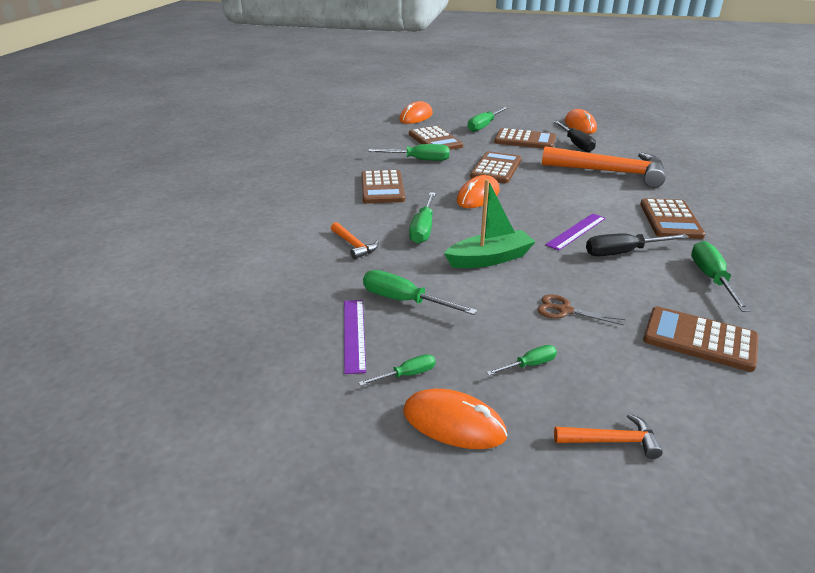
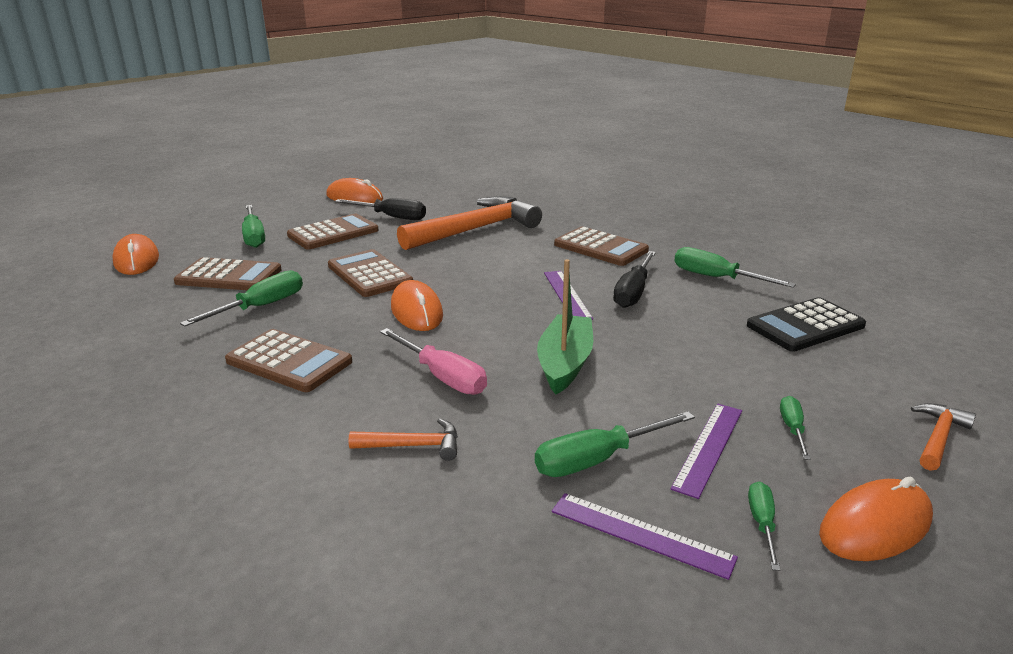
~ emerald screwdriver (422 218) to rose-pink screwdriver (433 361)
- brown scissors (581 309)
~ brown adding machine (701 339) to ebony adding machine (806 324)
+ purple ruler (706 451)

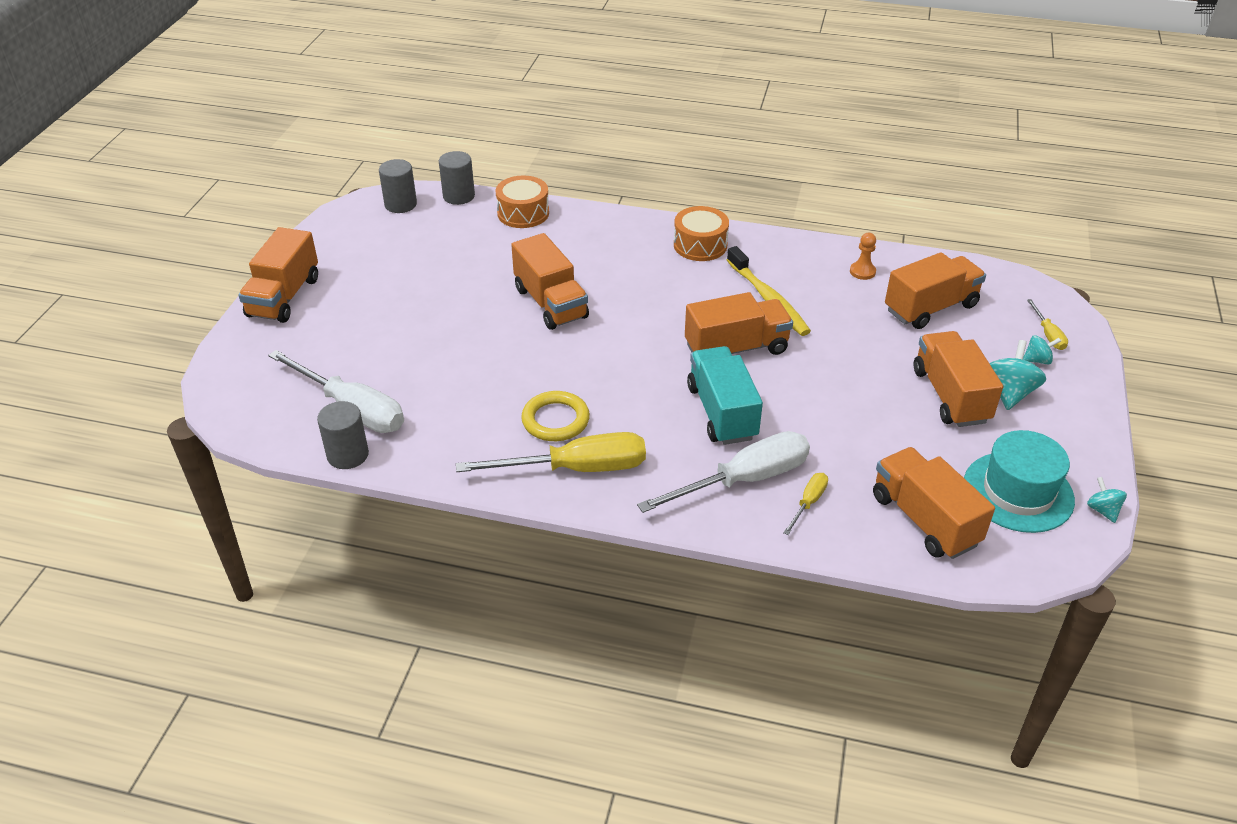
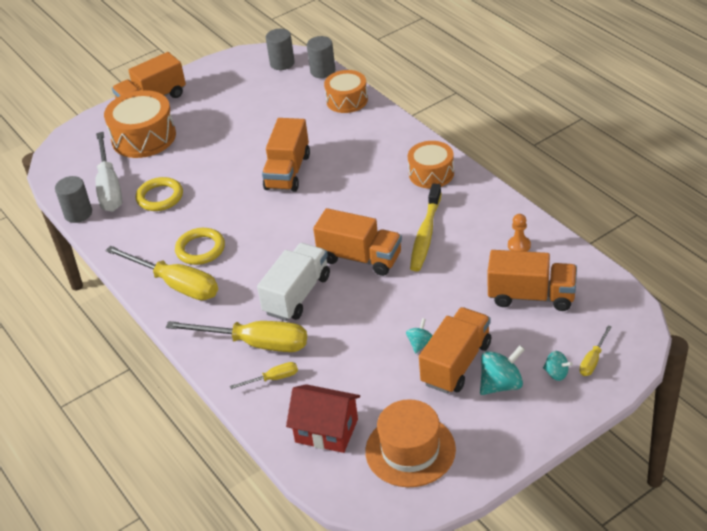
~ aqua lorry (725 395) to white lorry (293 282)
~ aqua tall hat (1019 481) to orange-coloured tall hat (410 443)
~ white screwdriver (723 472) to yellow screwdriver (236 336)
~ orange-coloured lorry (934 503) to crimson toy house (323 418)
~ aqua whirligig (1107 500) to (419 336)
+ orange-coloured drum (140 124)
+ yellow torus (159 194)

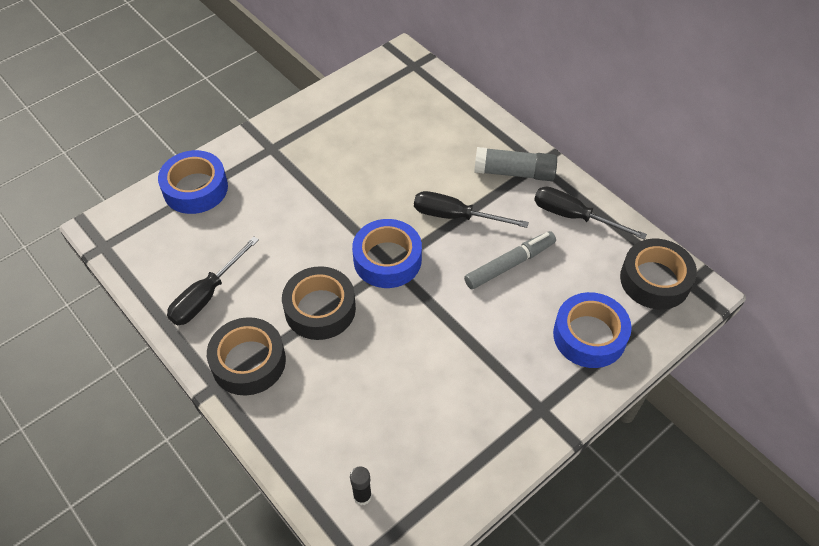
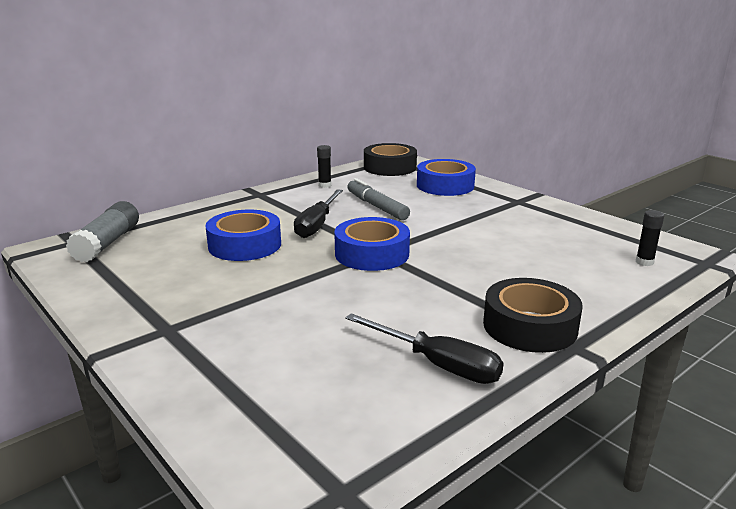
~ grey stick of glue (515 164) to (102 231)
~ royal blue roll of tape (193 182) to (243 235)
~ ebony screwdriver (590 213) to ebony stick of glue (324 166)
- ebony roll of tape (319 303)

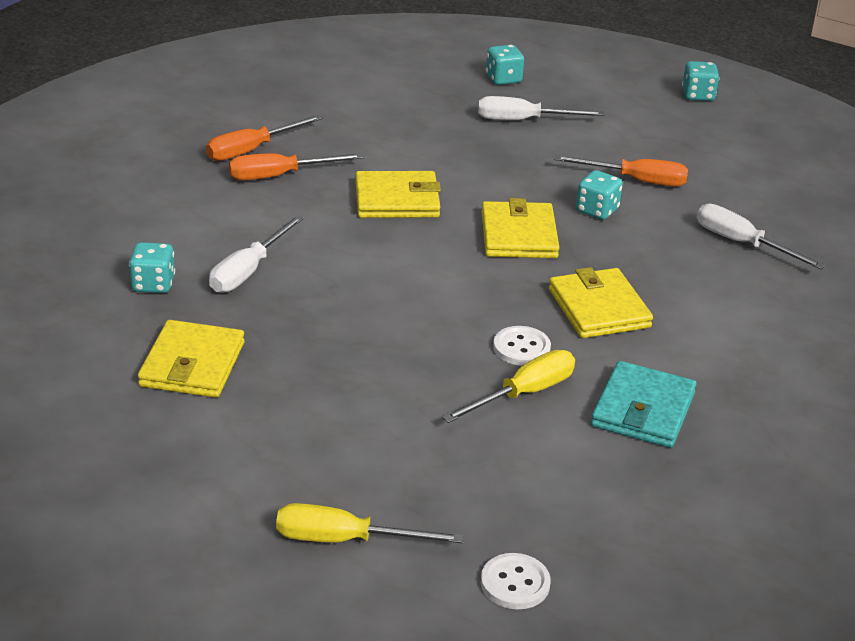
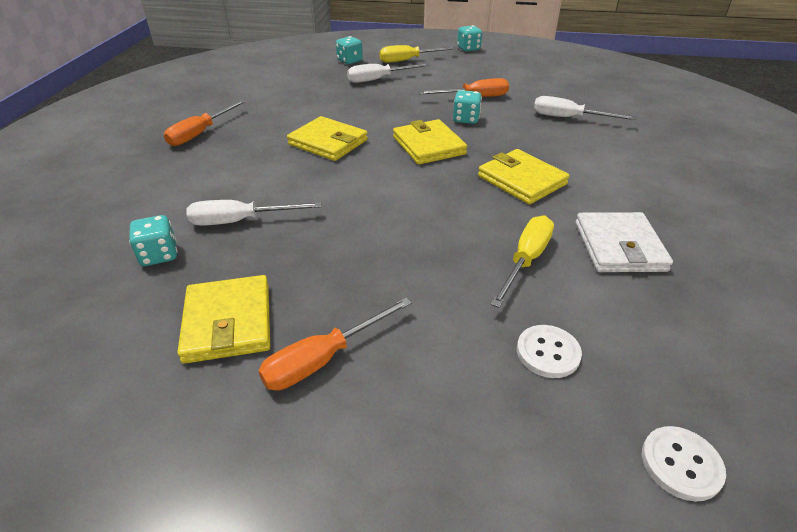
~ orange-coloured screwdriver (296 166) to (335 343)
~ yellow wallet (398 194) = (327 138) 60 degrees clockwise
~ white screwdriver (256 254) = (254 213) 75 degrees clockwise
~ white sewing button (522 346) to (549 351)
~ aqua wallet (644 404) to white wallet (624 242)
~ yellow screwdriver (370 523) to (417 54)

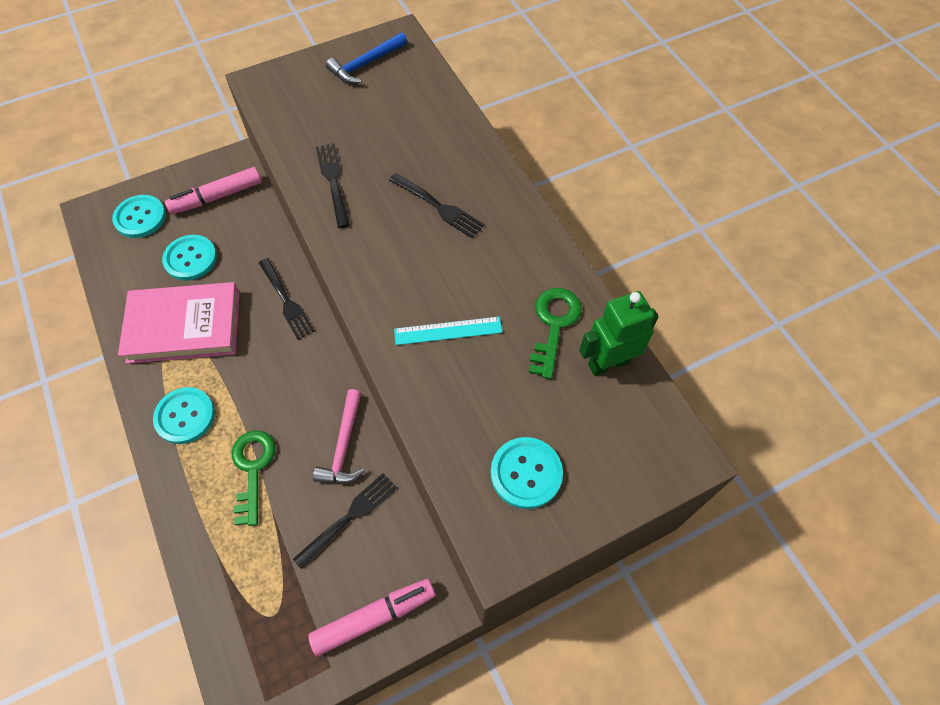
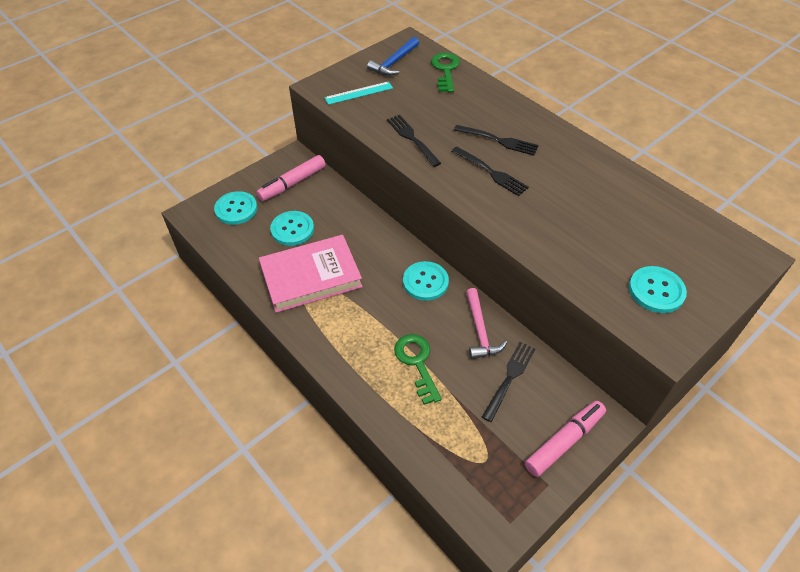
~ ebony fork (286 299) to (490 171)
~ emerald latchkey (555 333) to (445 72)
- emerald toy robot (619 333)
~ aqua ruler (448 331) to (358 93)
~ aqua sewing button (184 415) to (426 281)

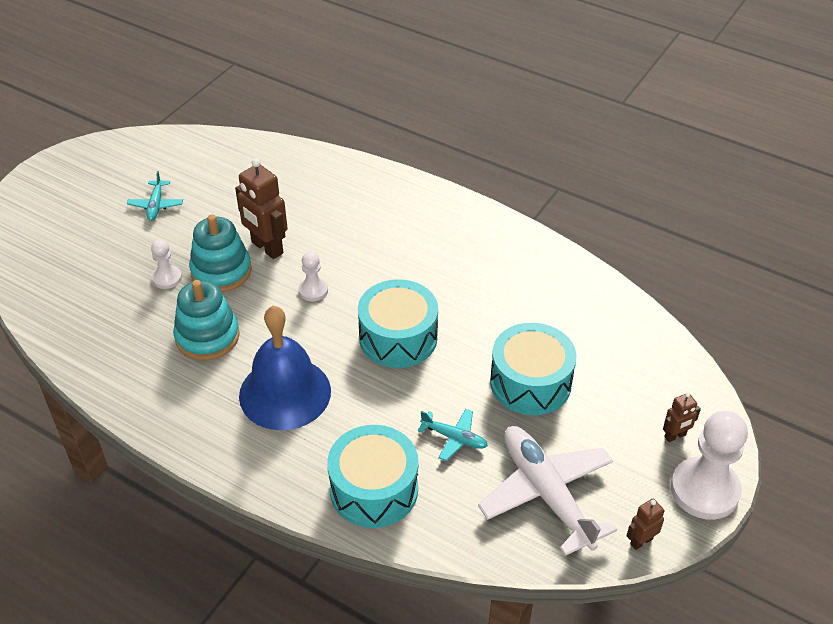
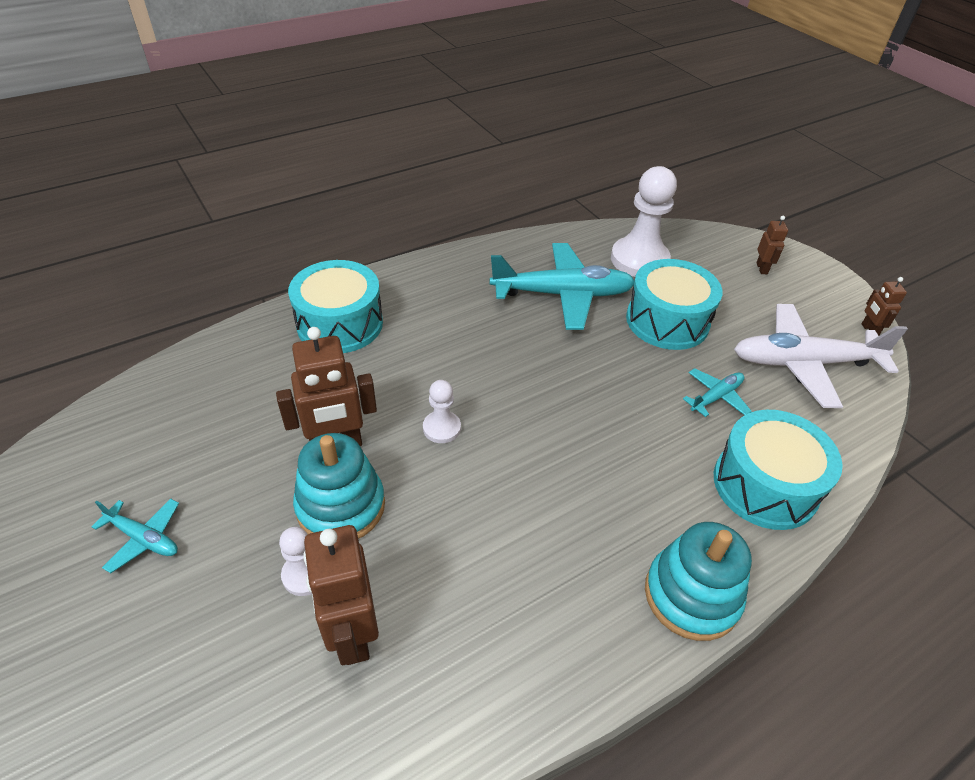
~ aqua drum (398 323) to (335 306)
~ aqua stacking rings (206 320) to (698 581)
- royal blue school bell (285 368)
~ white pawn (709 465) to (644 221)
+ aqua aeroplane (562 286)
+ brown toy robot (341 595)

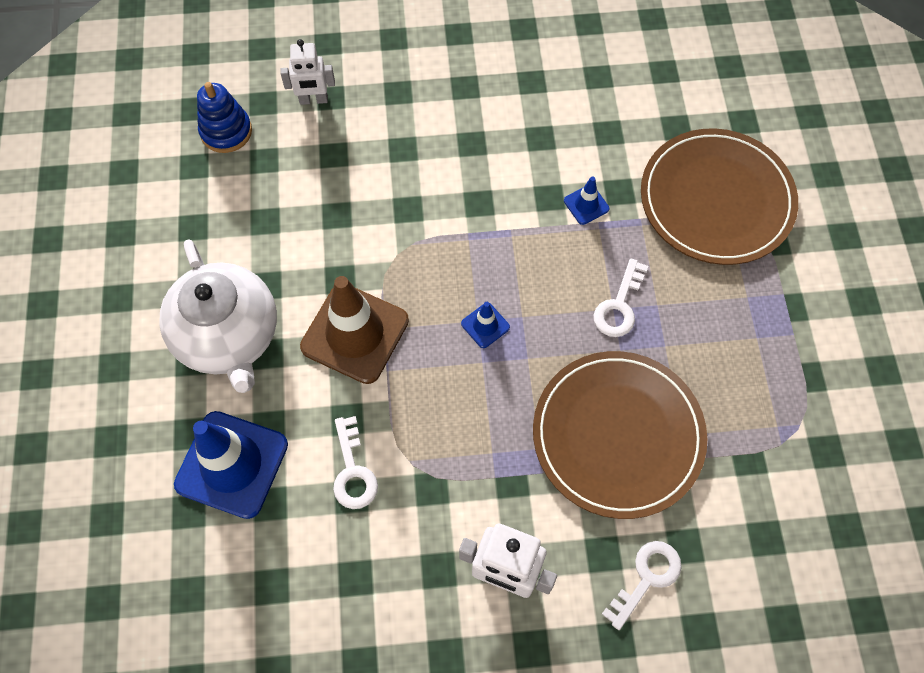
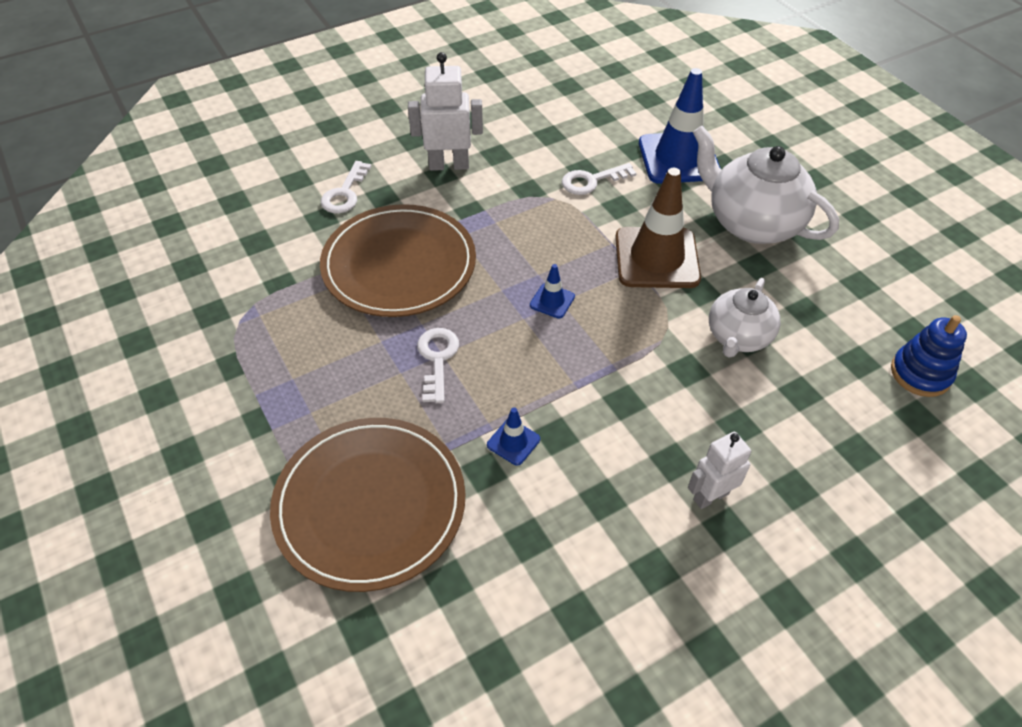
~ white toy robot (307 72) to (720 470)
~ white latchkey (355 462) = (599 179) 75 degrees counterclockwise
+ white teapot (745 318)

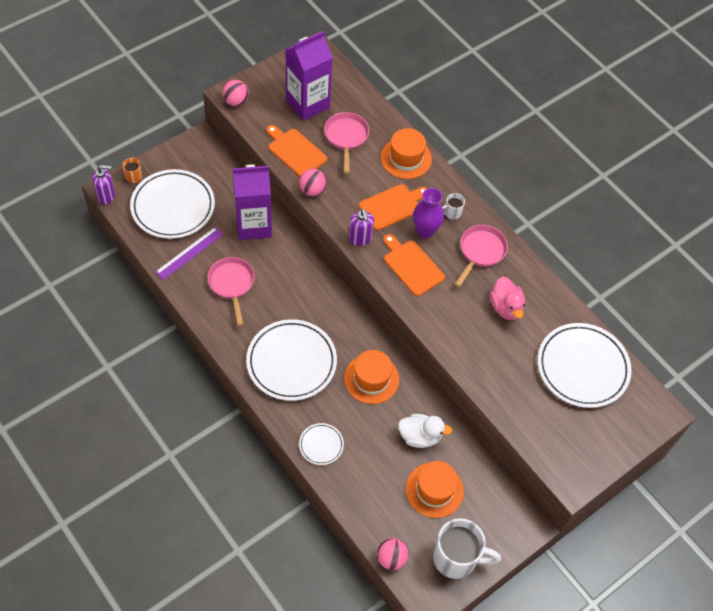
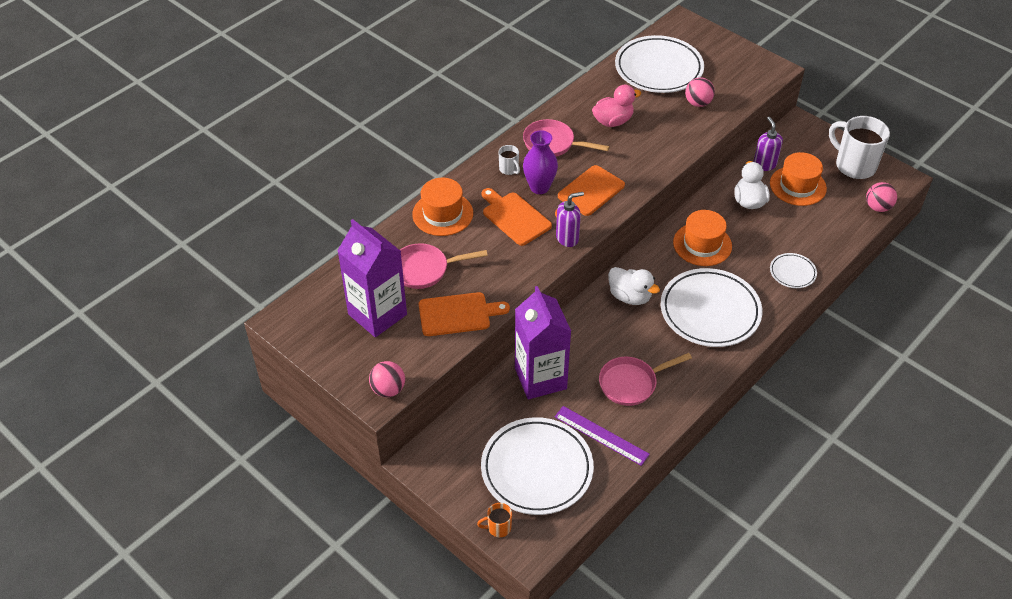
~ orange-coloured chopping board (296 151) = (464 314) 135 degrees counterclockwise
~ purple soap pump (103 185) to (768 144)
~ rose-pink ball (313 182) to (700 92)
~ white tea mug (467 548) = (859 147) 45 degrees counterclockwise
+ white toy duck (634 286)

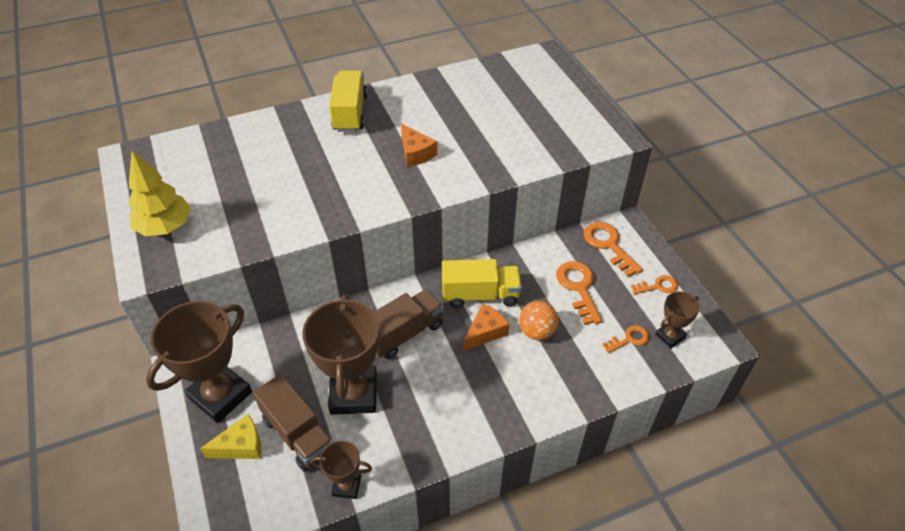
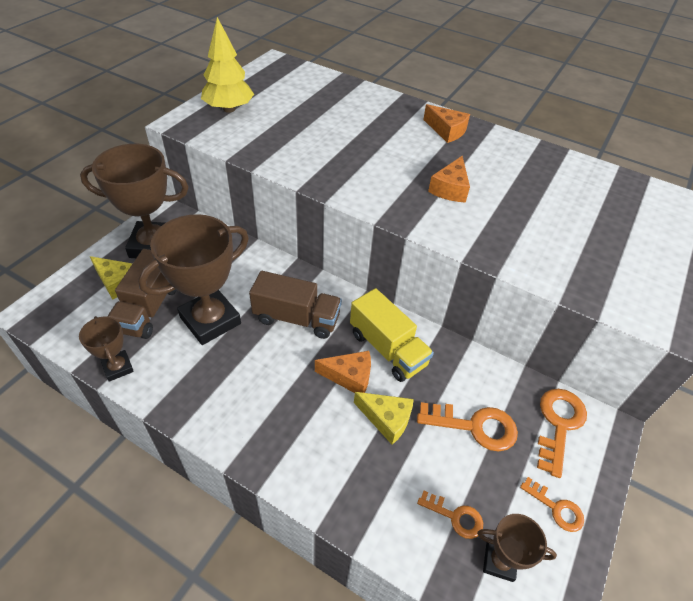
~ yellow lorry (348 101) to orange-coloured piece of cheese (446 123)
~ orange-coloured latchkey (579 293) = (467 427) 60 degrees clockwise
~ orange-coloured ball (538 320) to yellow piece of cheese (384 418)

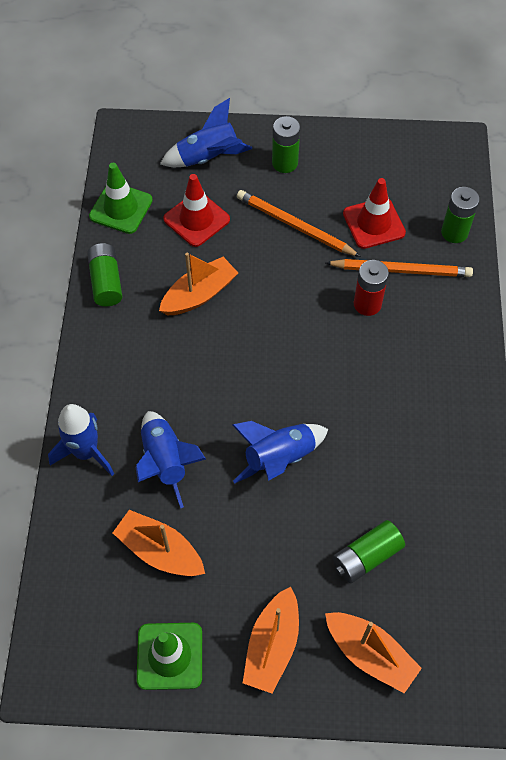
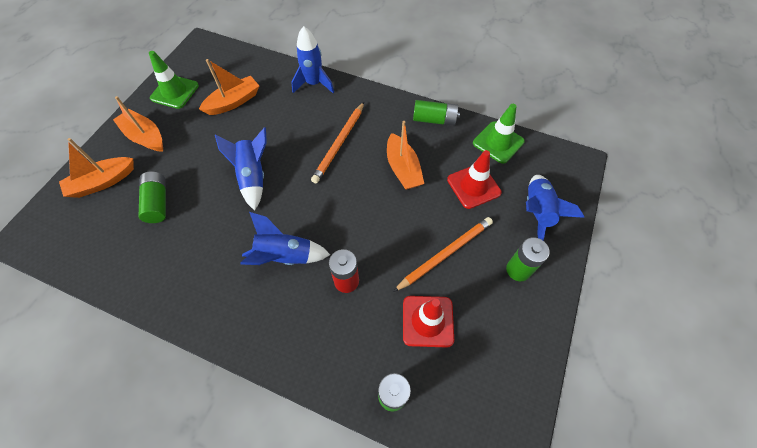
~ orange-coloured pencil (399 268) to (337 142)
~ royal blue toy rocket (170 459) to (285 238)

